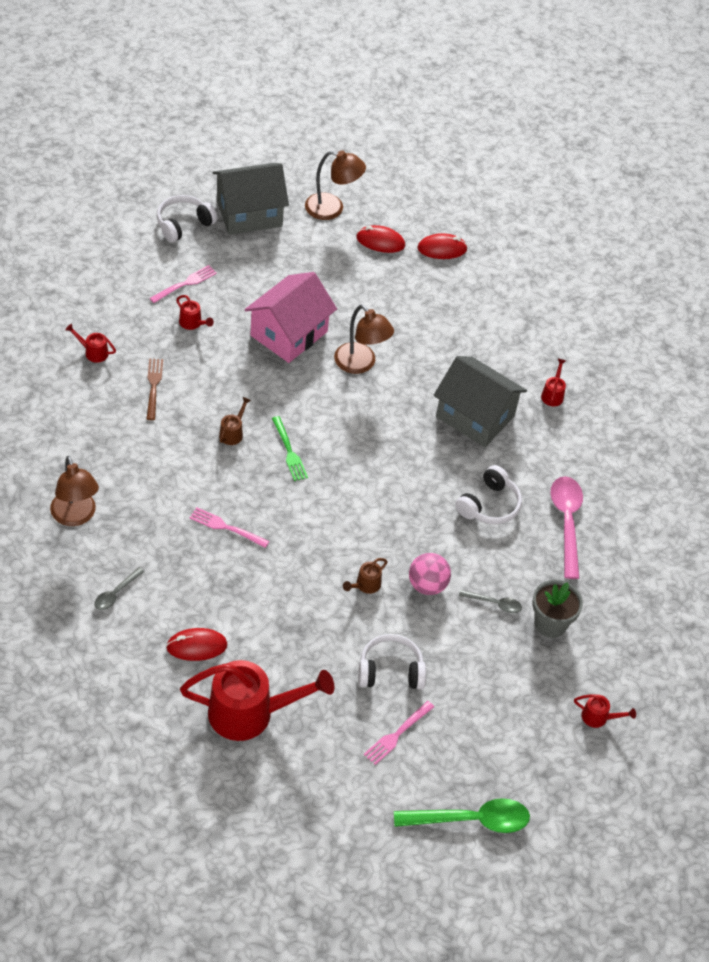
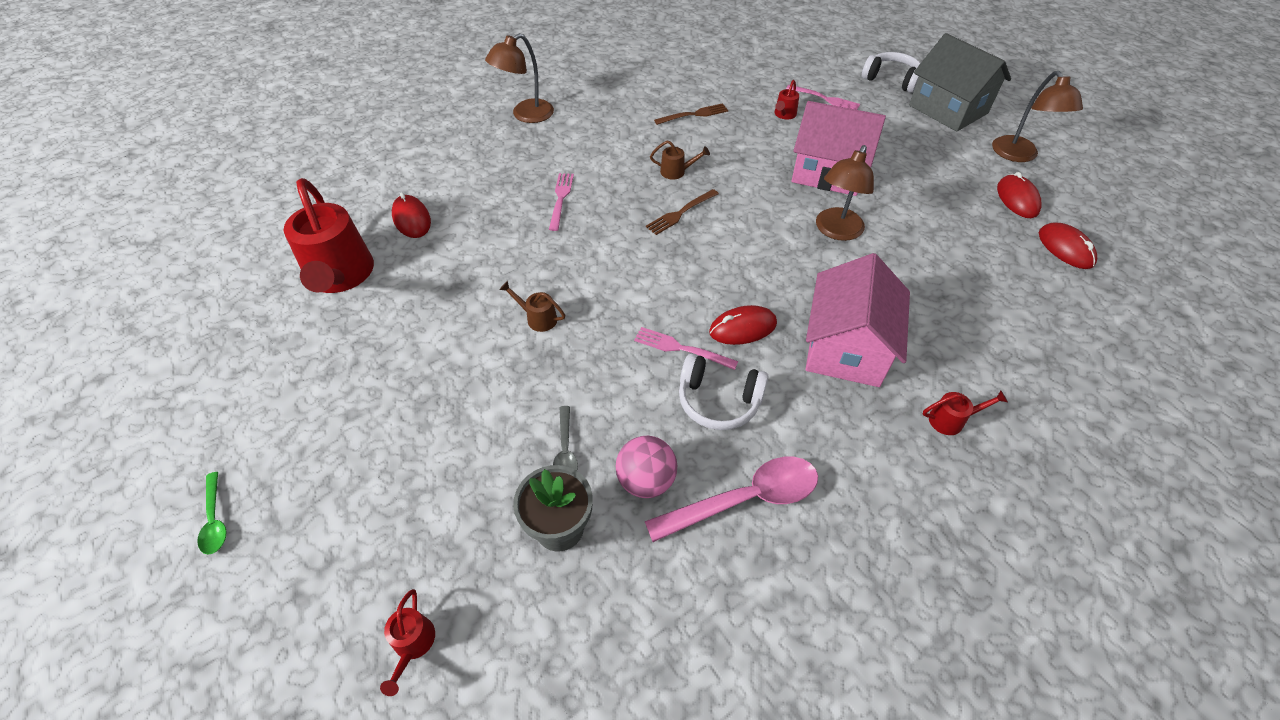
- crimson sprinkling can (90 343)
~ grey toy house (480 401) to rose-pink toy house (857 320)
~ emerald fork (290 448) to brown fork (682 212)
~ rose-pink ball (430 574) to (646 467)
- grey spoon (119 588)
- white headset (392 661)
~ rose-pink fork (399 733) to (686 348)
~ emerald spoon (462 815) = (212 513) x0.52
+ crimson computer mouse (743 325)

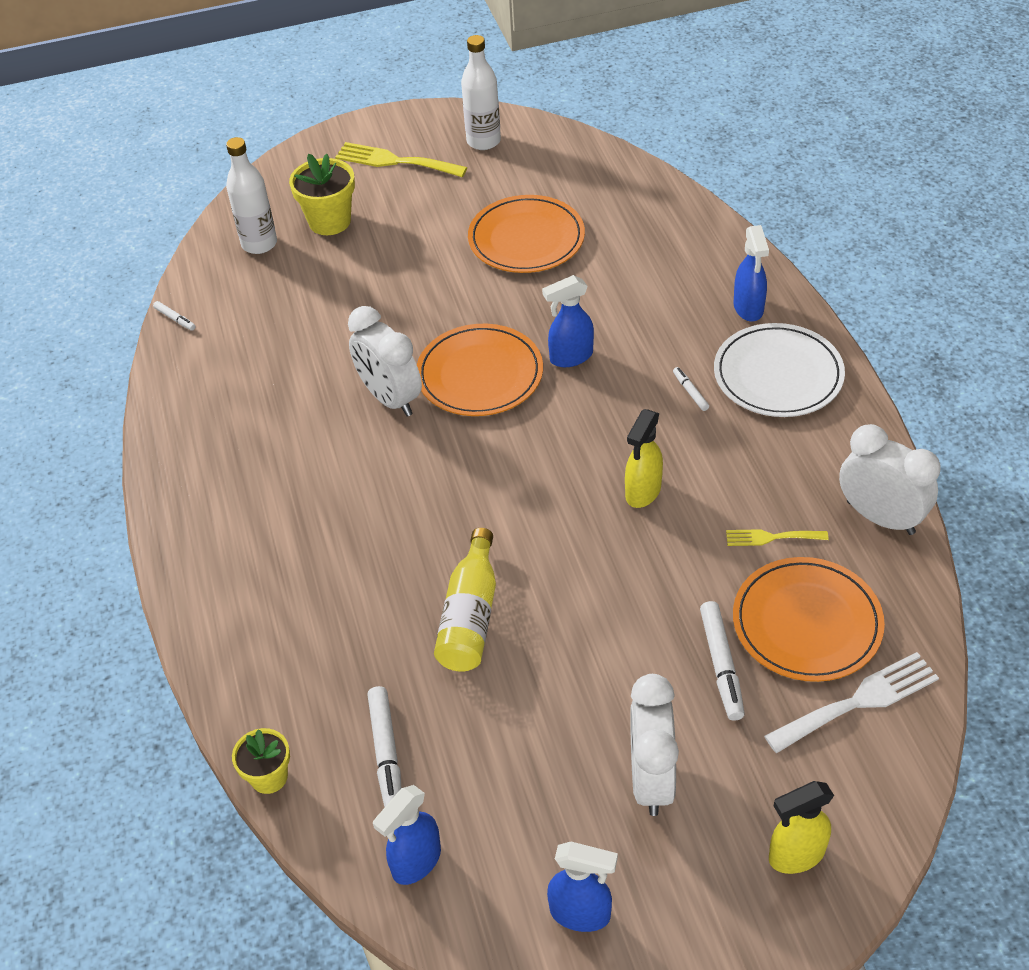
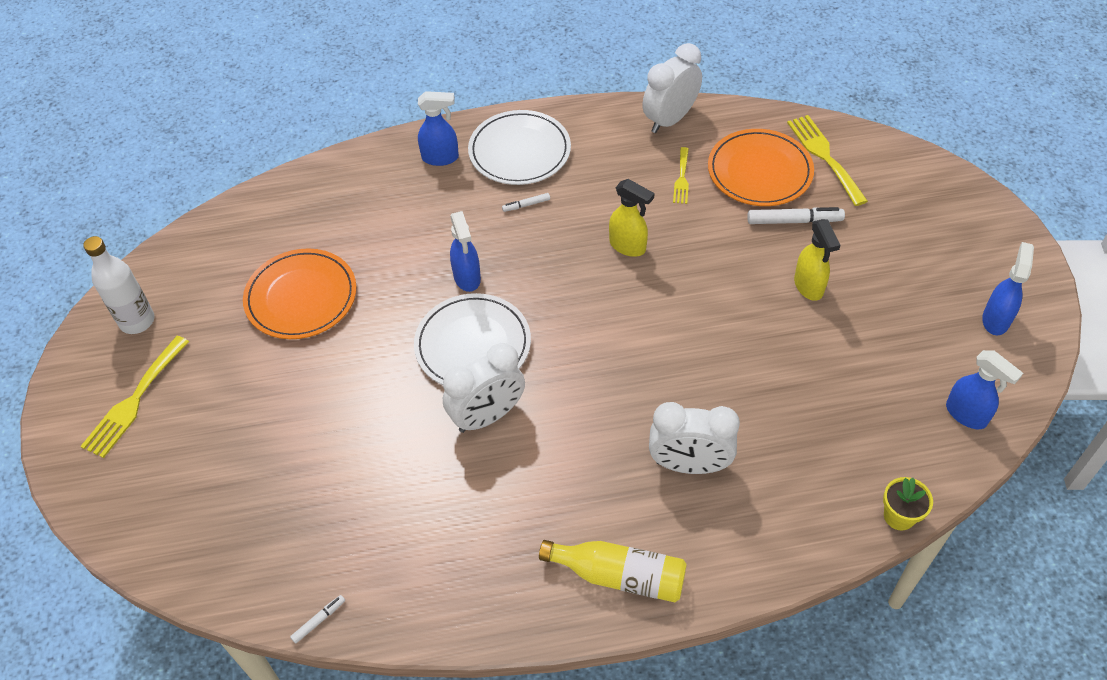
- white bottle (251 195)
- yellow potted plant (322 194)
~ orange-coloured plate (480 370) to white plate (472 339)
~ yellow bottle (465 600) to (613 571)
~ white fork (851 702) to yellow fork (827 160)
~ white clock (654 745) to (694 438)
- white marker pen (384 747)
~ yellow spray bottle (801 827) to (817 260)

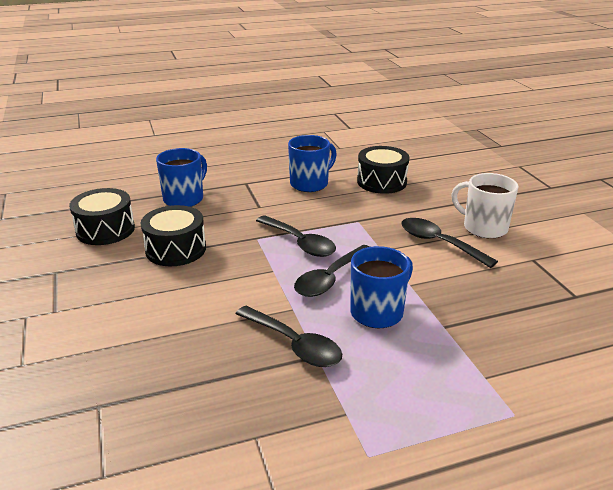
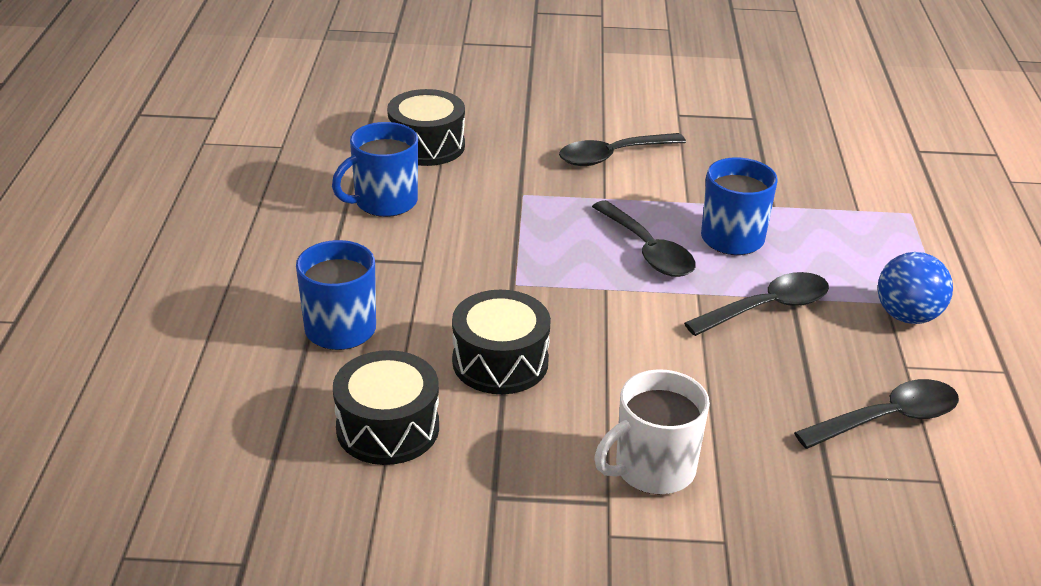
~ royal blue tea mug (312 163) = (375 169) 105 degrees counterclockwise
~ white tea mug (484 206) to (652 432)
~ ebony spoon (296 236) to (876 414)
+ royal blue ball (915 288)

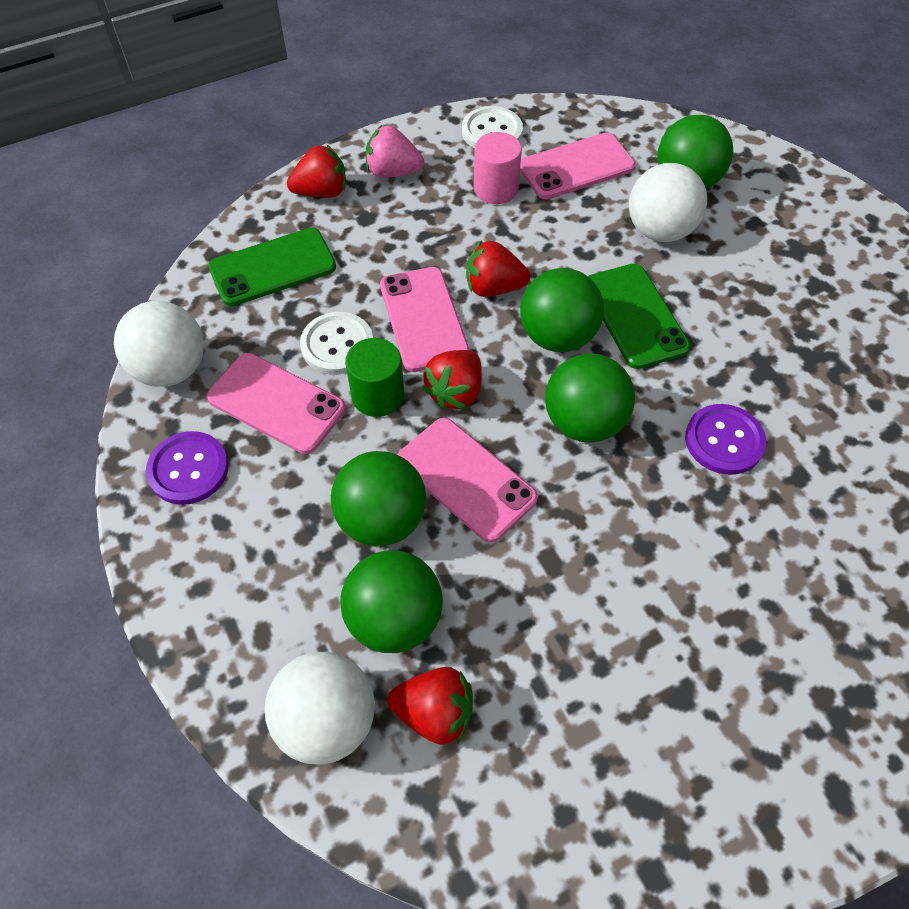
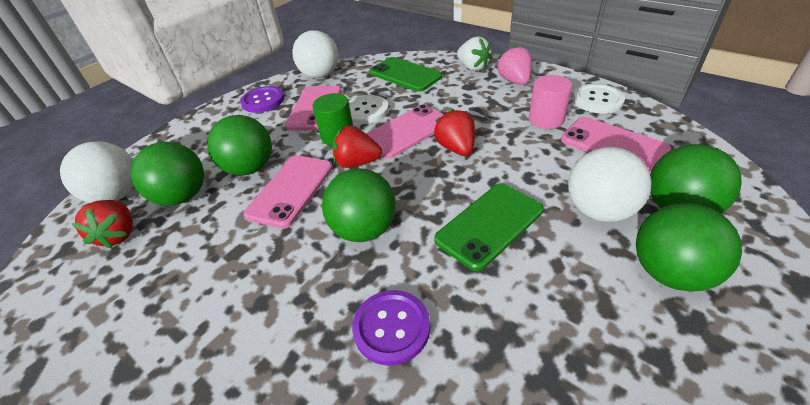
~ crimson toy strawberry (316 171) to white toy strawberry (475 54)
~ emerald ball (562 310) to (689 247)

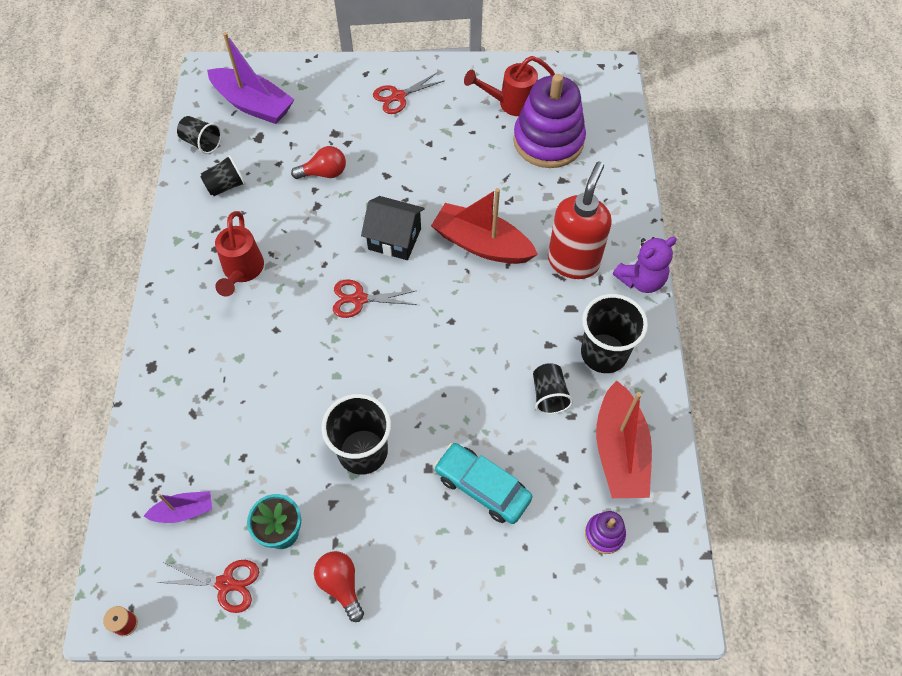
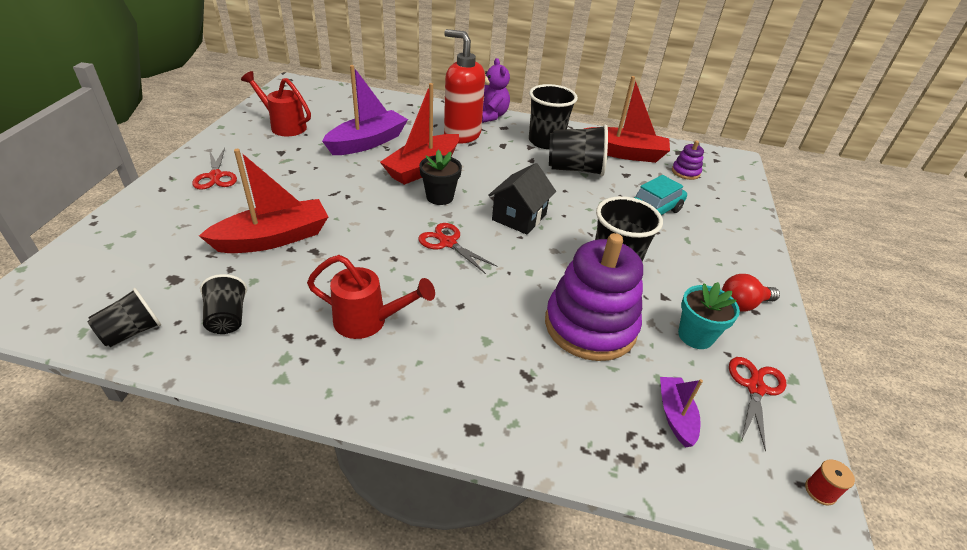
~ purple toy boat (251 78) to (365 110)
~ crimson sprinkling can (509 86) = (276 103) 120 degrees clockwise
~ purple stacking rings (549 121) to (594 297)
~ crimson light bulb (318 162) to crimson toy boat (263 201)
~ ebony toy house (393 228) to (522 199)
~ crimson scissors (375 298) = (458 248) 120 degrees clockwise
~ ebony cup (553 388) = (578 150) x1.68
+ ebony potted plant (440 177)

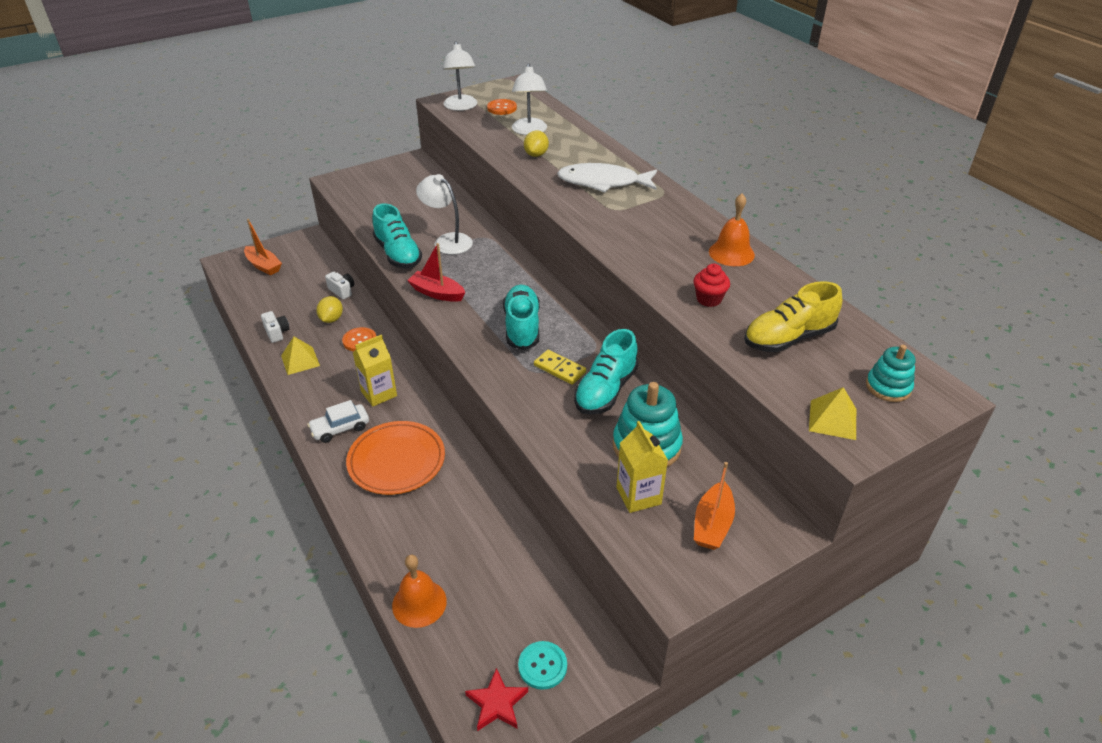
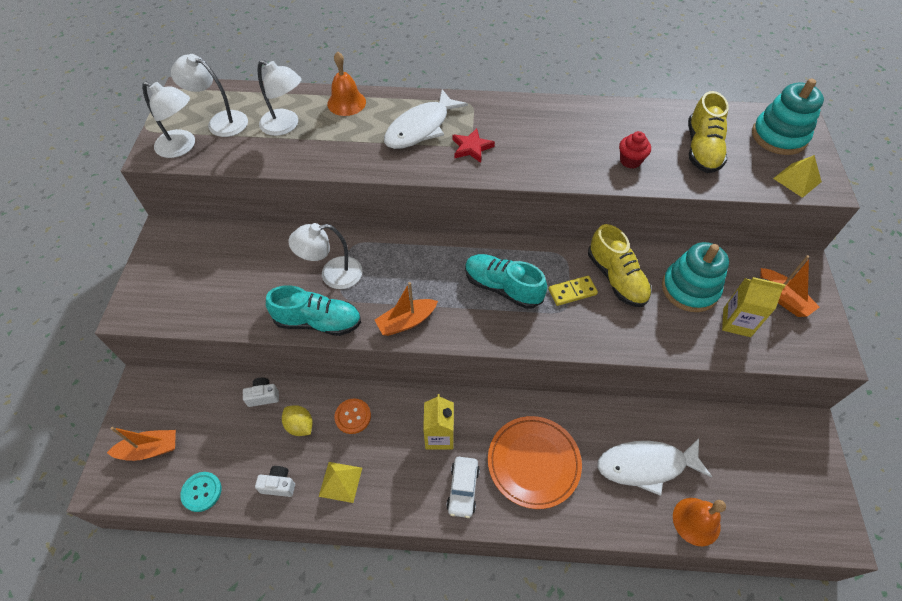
~ orange-coloured sewing button (502 107) to white lamp (209 95)
- yellow toy lemon (536 143)
~ orange-coloured school bell (732 230) to (346 83)
~ crimson toy boat (436 272) to orange-coloured toy boat (406 309)
~ aqua shoe (606 372) to yellow shoe (620 265)
~ aqua stacking rings (890 373) = (788 116) x1.66
~ aqua sewing button (542 665) to (200 492)
~ crimson star shape (496 699) to (473 145)
+ white toy fish (654 467)

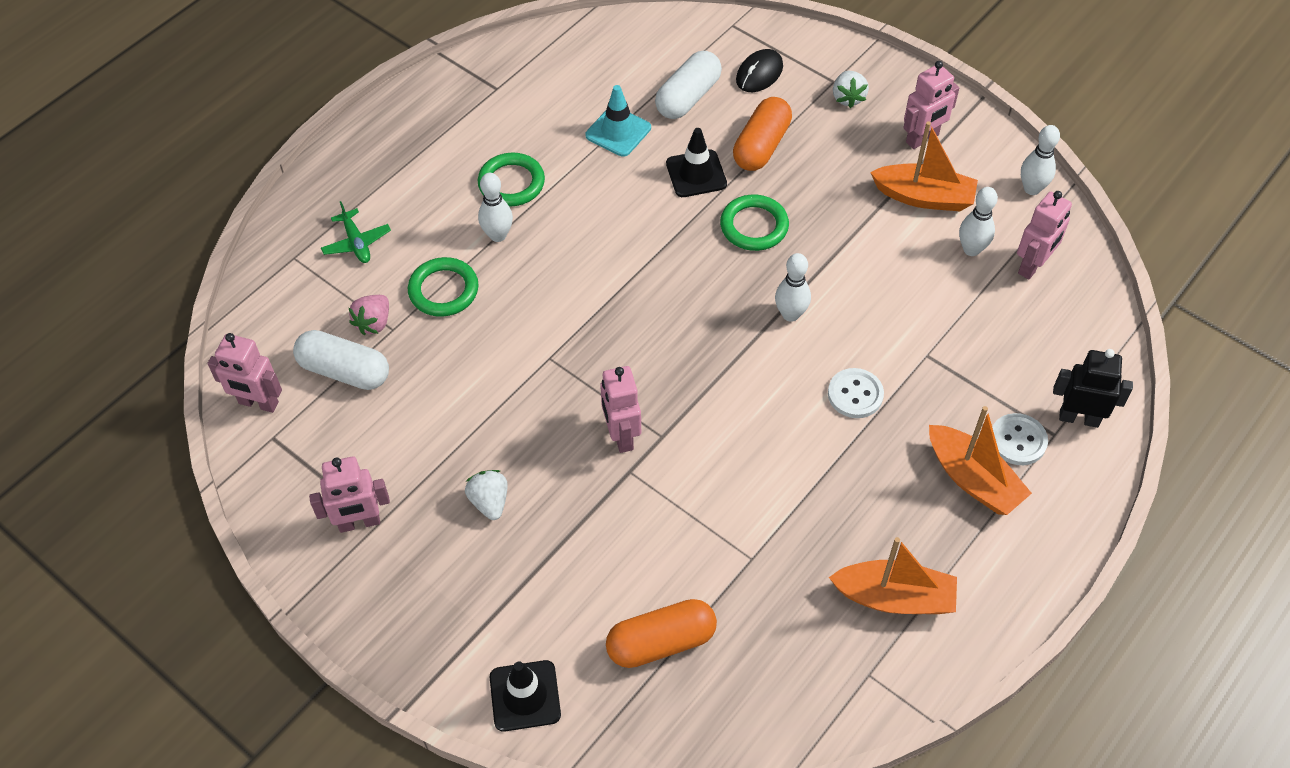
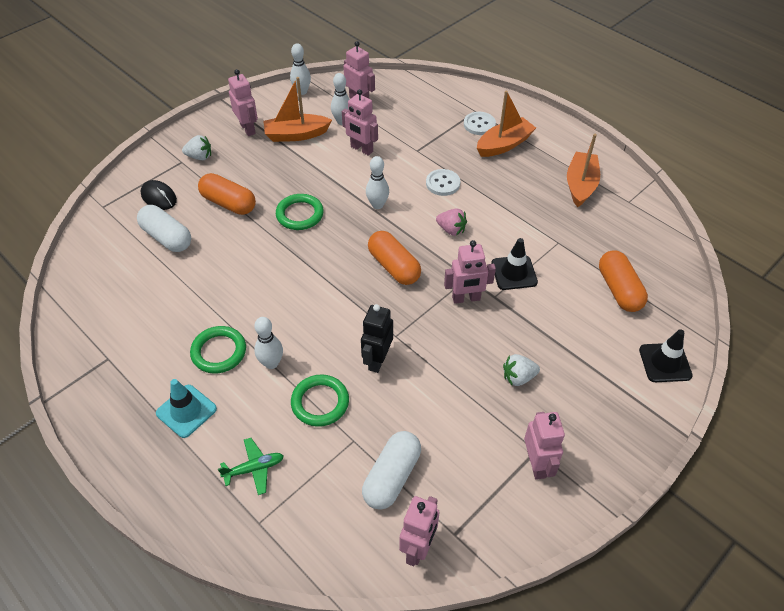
~ aqua road cone (618 121) to (186 408)
~ orange-coloured toy boat (924 166) = (297 109) 120 degrees counterclockwise
~ ebony road cone (696 162) to (514 264)
~ rose-pink toy strawberry (368 315) to (451 222)
~ ebony toy robot (1093 388) to (377 338)
+ rose-pink toy robot (360 122)
+ orange-coloured pill (394 258)

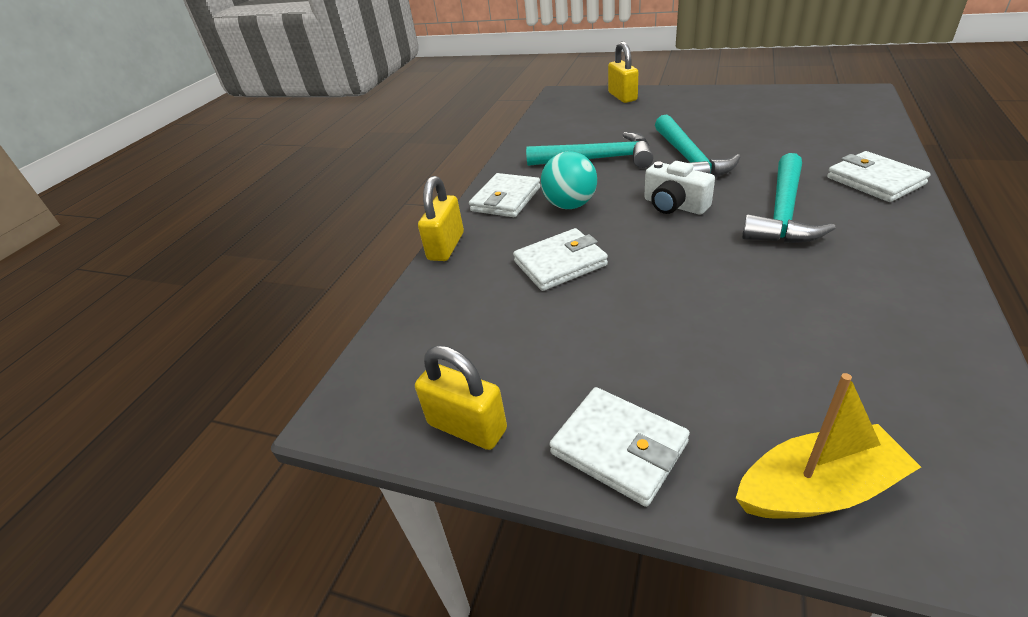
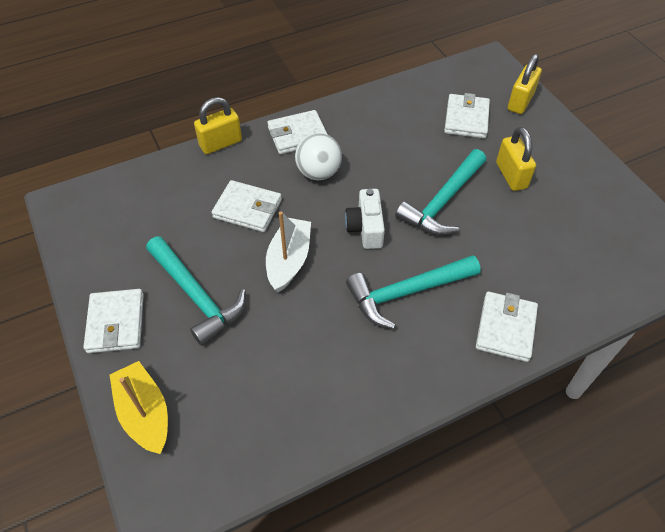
~ aqua hammer (589 150) to (196 291)
~ aqua ball (569 180) to white ball (318 156)
~ yellow lock (461 397) to (516 159)
~ yellow toy boat (828 445) = (138 407) 150 degrees counterclockwise
+ white wallet (467 115)
+ white toy boat (288 252)

